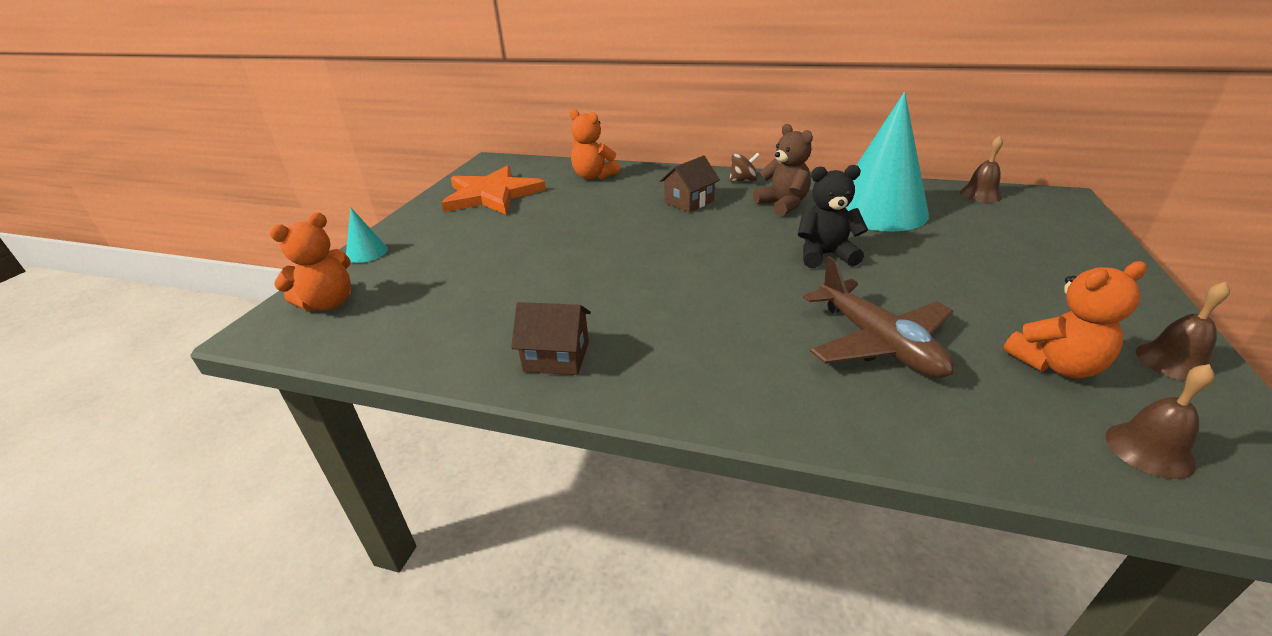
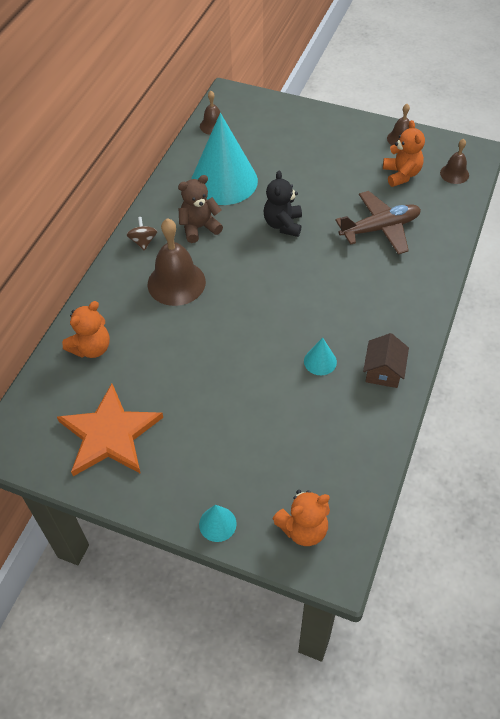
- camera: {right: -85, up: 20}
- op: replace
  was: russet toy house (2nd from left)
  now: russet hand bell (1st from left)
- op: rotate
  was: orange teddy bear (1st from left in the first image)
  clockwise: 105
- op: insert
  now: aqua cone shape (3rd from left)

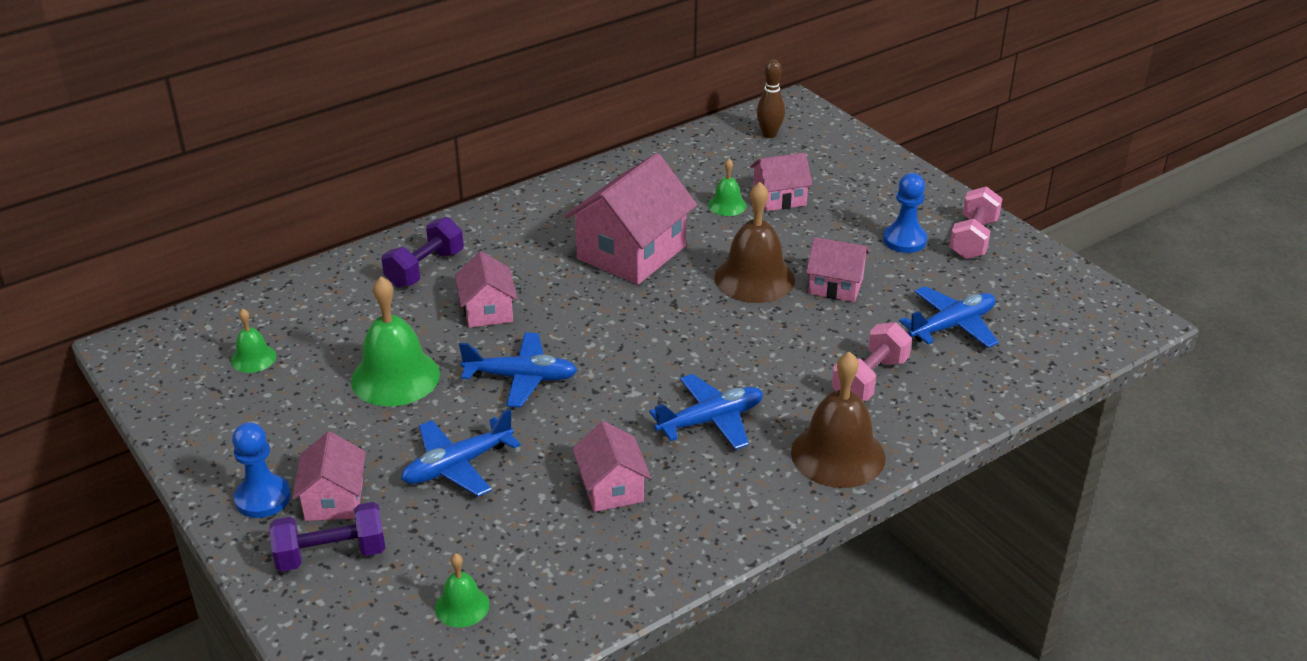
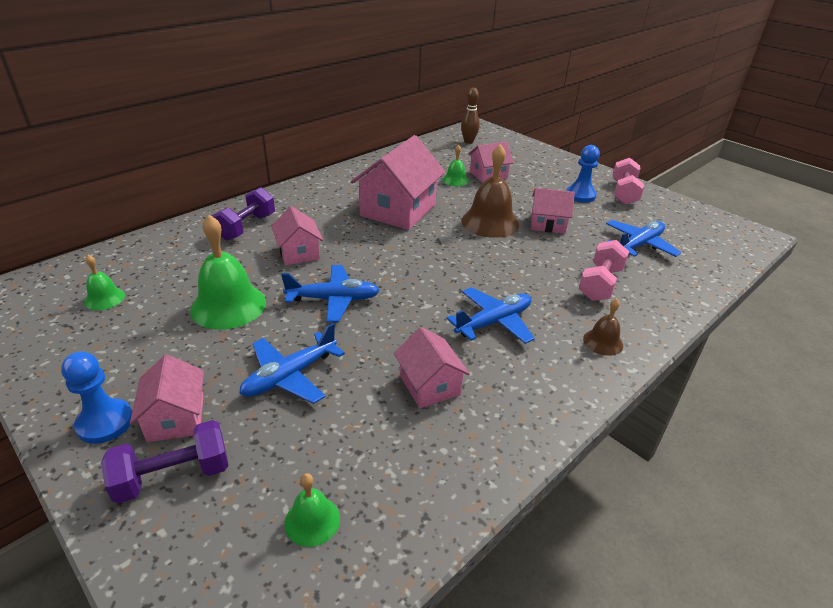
- camera: {right: -10, up: 0}
- op: resize
  was: russet hand bell (2nd from left)
  ratio: 0.51

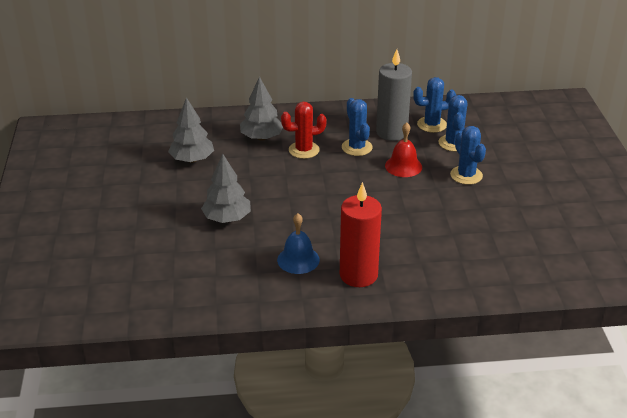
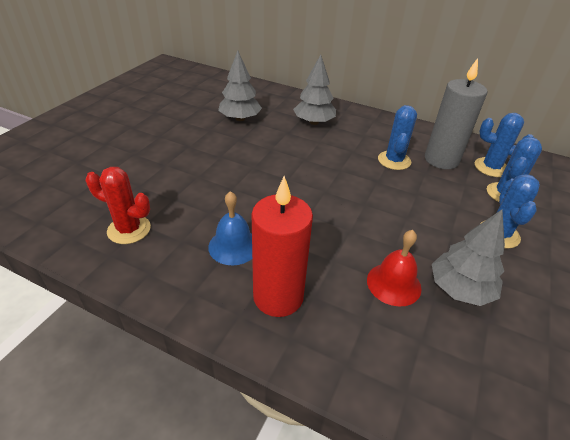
- camera: {right: 30, up: 5}
- op: move
  was: scarlet prickly plant
- op: move
  was: scarlet hand bell
- op: move
  was: grey toy tree (2nd from left in the first image)
  now: grey toy tree (3rd from left)

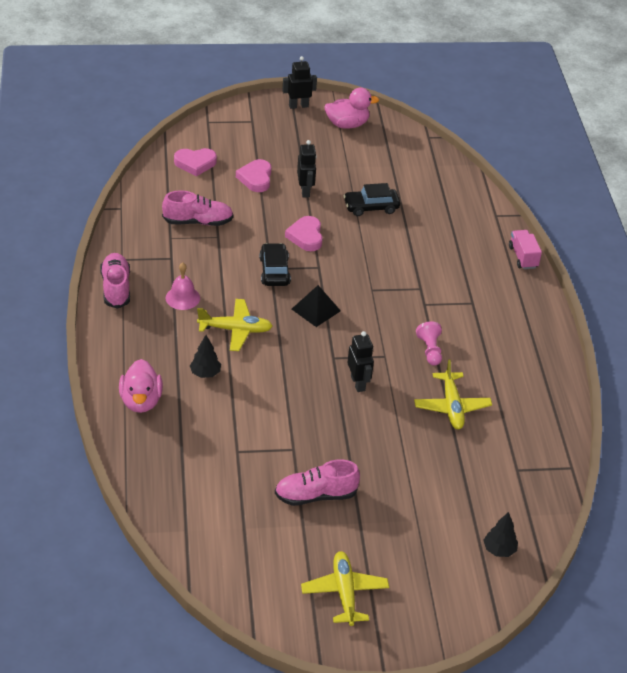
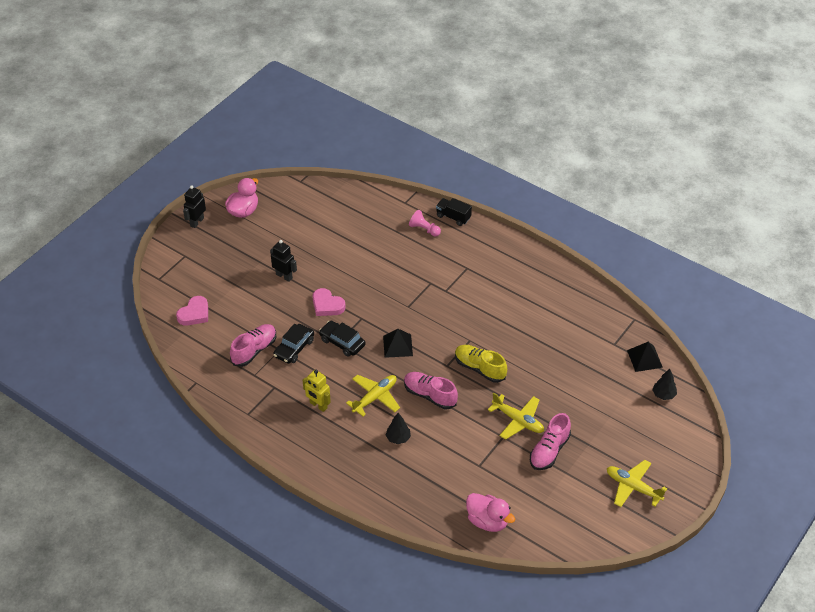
- camera: {right: -45, up: 5}
- op: delete
  was: rose-pink heart (2nd from left)
- op: move
  was: black automobile (2nd from left in the first image)
  now: black automobile (1st from left)
- op: recolor
  was: rose-pink lorry
  now: black lorry
- op: move
  was: rose-pink lace-up shoe (1st from left in the first image)
  now: rose-pink lace-up shoe (2nd from left)
- op: replace
  was: rose-pink hand bell
  now: bright yellow toy robot
- op: move
  was: rose-pink chess pawn
- op: replace
  was: black toy robot (3rd from left)
  now: bright yellow lace-up shoe
- op: move
  was: rose-pink duck (1st from left in the first image)
  now: rose-pink duck (2nd from left)
- op: move
  was: bright yellow toy plane (3rd from left in the first image)
  now: bright yellow toy plane (2nd from left)
- op: insert
  now: black pyramid (2nd from left)

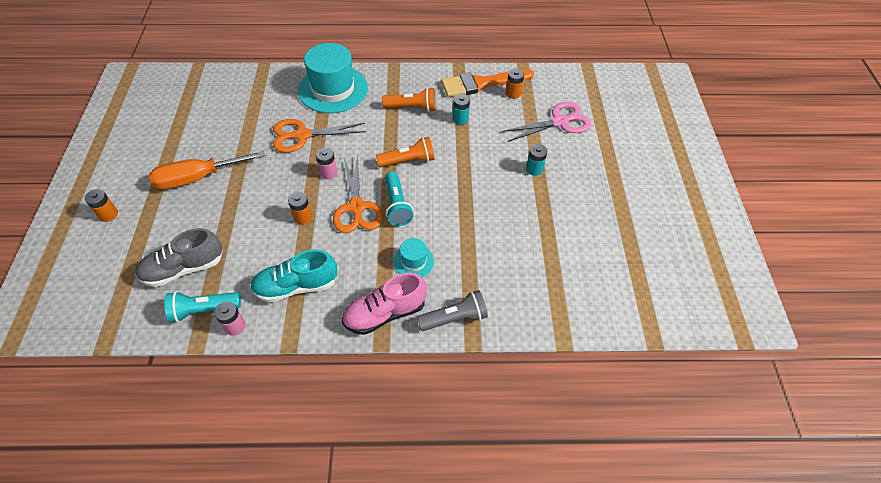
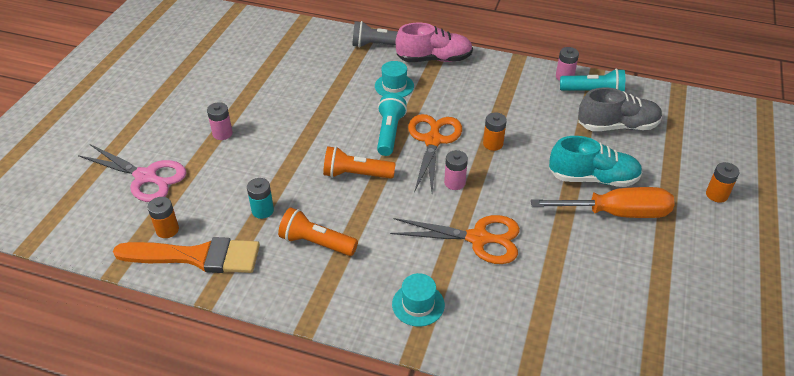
- camera: {right: -160, up: -10}
- op: resize
  was: aqua tall hat (1st from left in the first image)
  ratio: 0.47
- op: rotate
  was: rose-pink pair of scissors
  clockwise: -150
- op: recolor
  was: aqua power cell (2nd from left)
  now: rose-pink power cell (1st from left)
- op: move
  was: aqua lace-up shoe

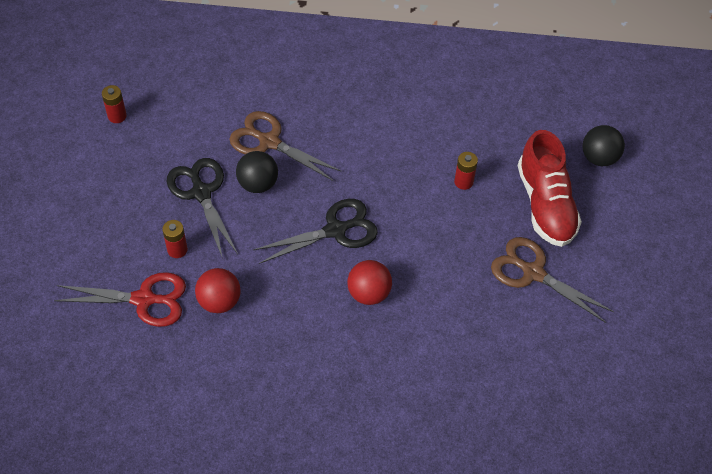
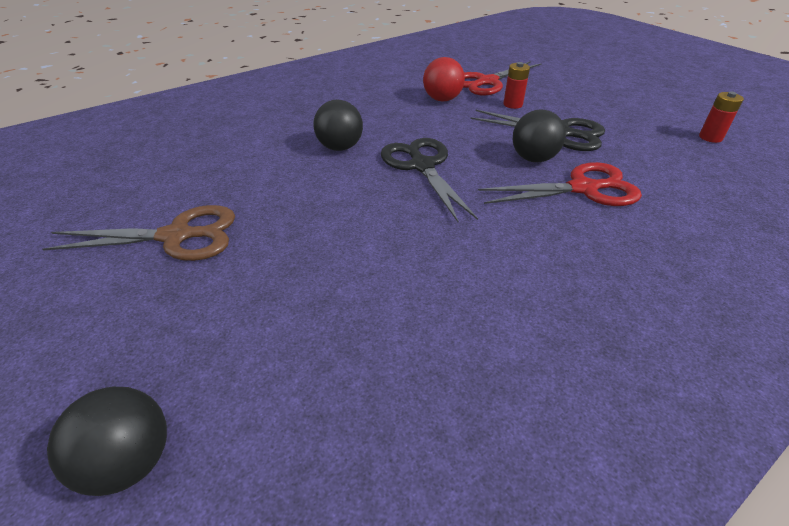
- camera: {right: 140, up: -15}
- op: recolor
  was: russet pair of scissors (1st from left)
  now: scarlet pair of scissors (2nd from left)
- op: delete
  was: scarlet lace-up shoe
- op: delete
  was: scarlet power cell (3rd from left)
- op: rotate
  was: black pair of scissors (2nd from left in the first image)
  clockwise: 135
- op: recolor
  was: scarlet ball (2nd from left)
  now: black ball (2nd from left)

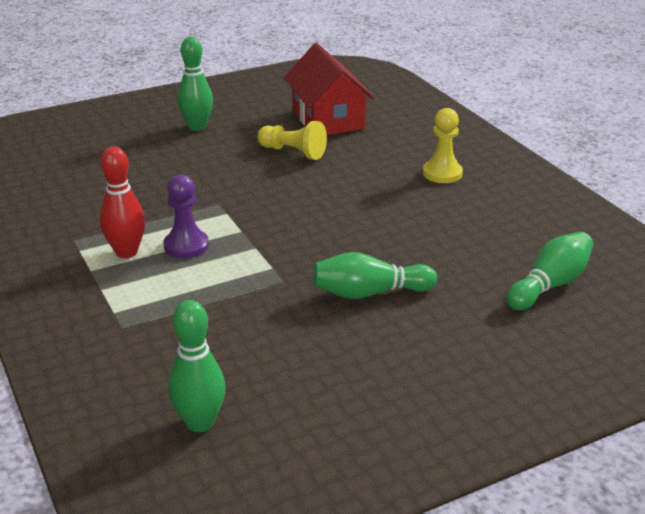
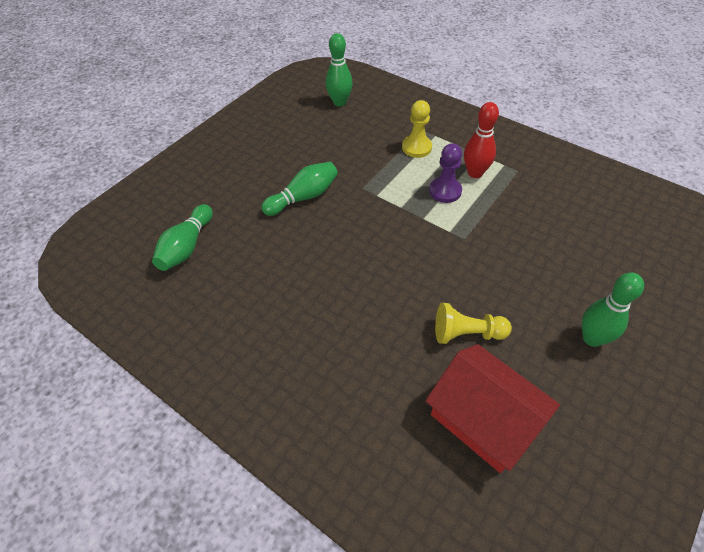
- camera: {right: 155, up: 20}
- op: move
  was: bright yellow chess pawn (2nd from left in the first image)
  now: bright yellow chess pawn (1st from left)

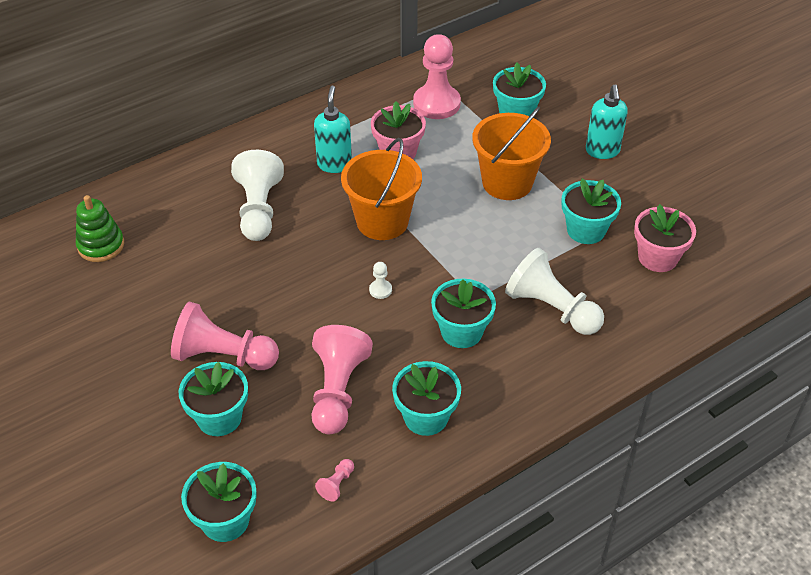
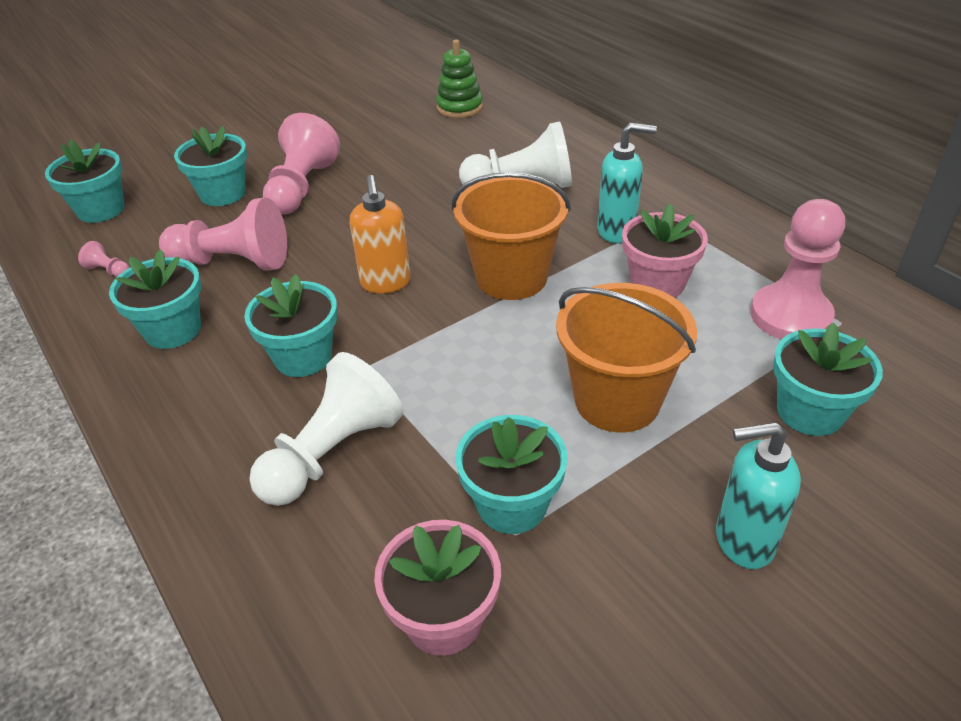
- camera: {right: 90, up: -5}
- op: replace
  was: snow-white chess pawn (2nd from left)
  now: orange soap pump

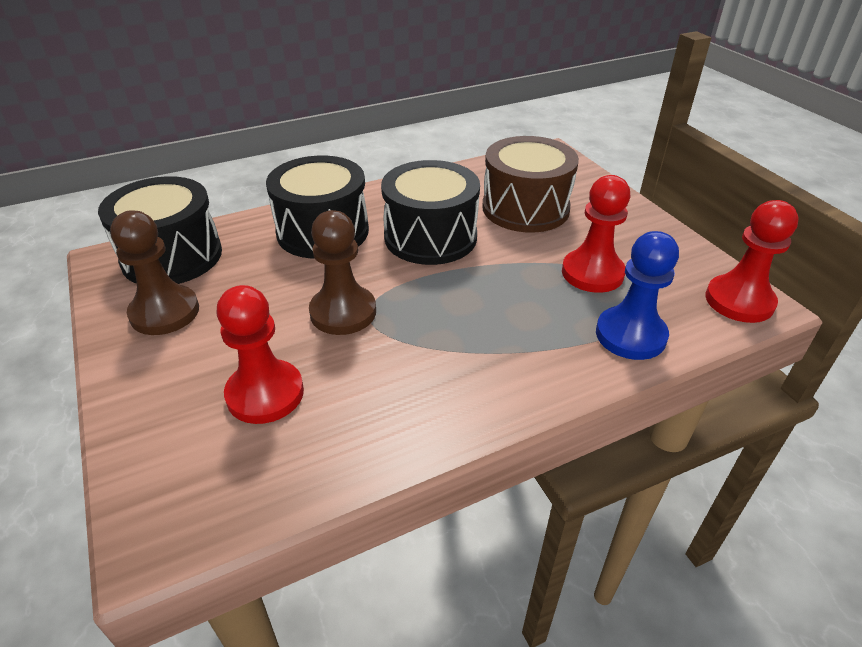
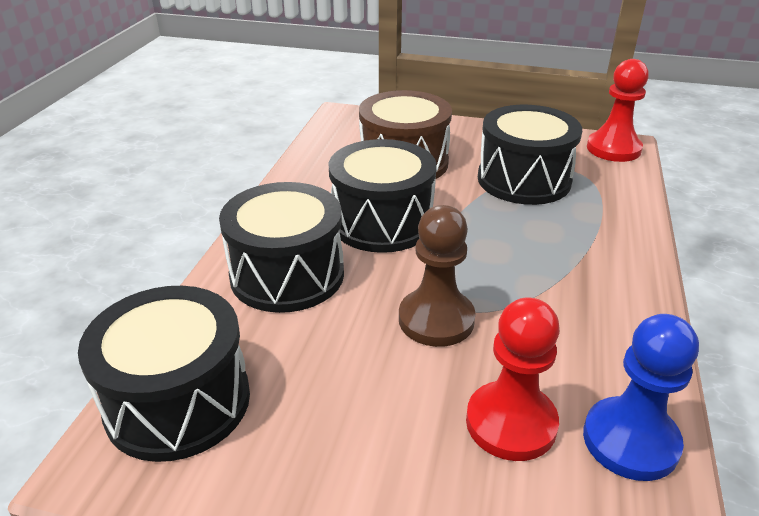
- camera: {right: -50, up: -5}
- op: replace
  was: scarlet chess pawn (2nd from left)
  now: black drum (4th from left)
- op: delete
  was: russet chess pawn (1st from left)
- op: move
  was: royal blue chess pawn

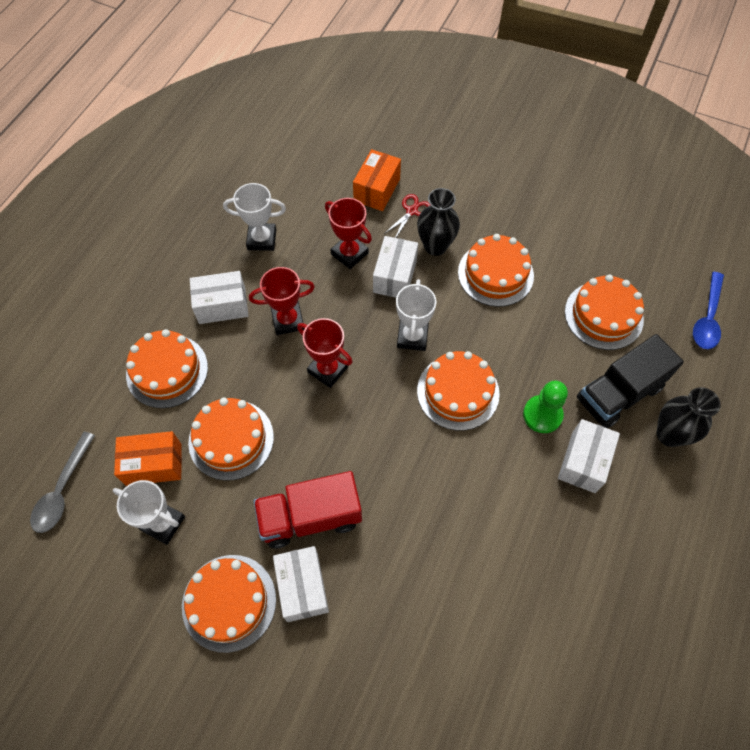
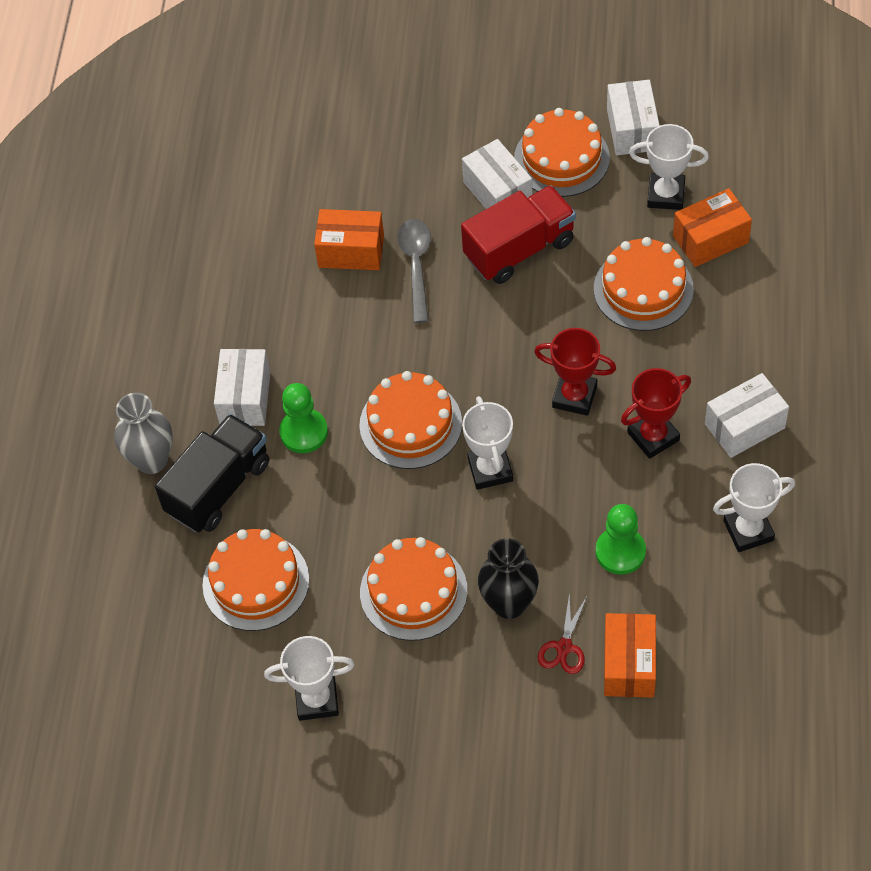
- camera: {right: 165, up: -5}
- op: replace
  was: scarlet award cup (3rd from left)
  now: leaf-green chess pawn (2nd from left)
- op: move
  was: snow-white box (3rd from left)
- op: delete
  was: royal blue tablespoon
- op: delete
  was: orange cake (1st from left)
- op: recolor
  was: black flower vase (2nd from left)
  now: grey flower vase
- op: move
  was: grey tablespoon
- op: insert
  now: orange box (1st from left)
- op: insert
  now: snow-white award cup (1st from left)

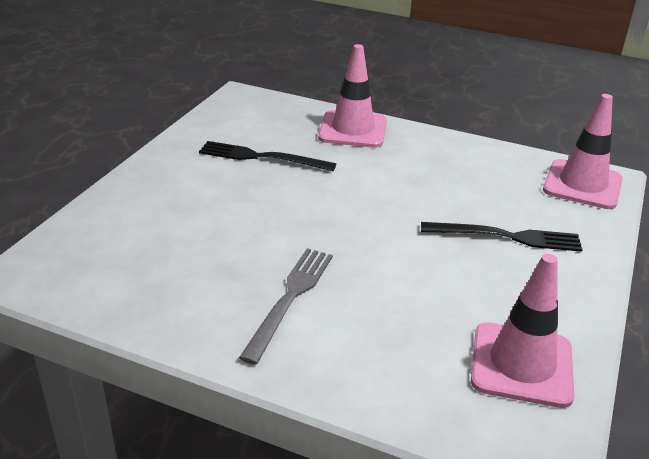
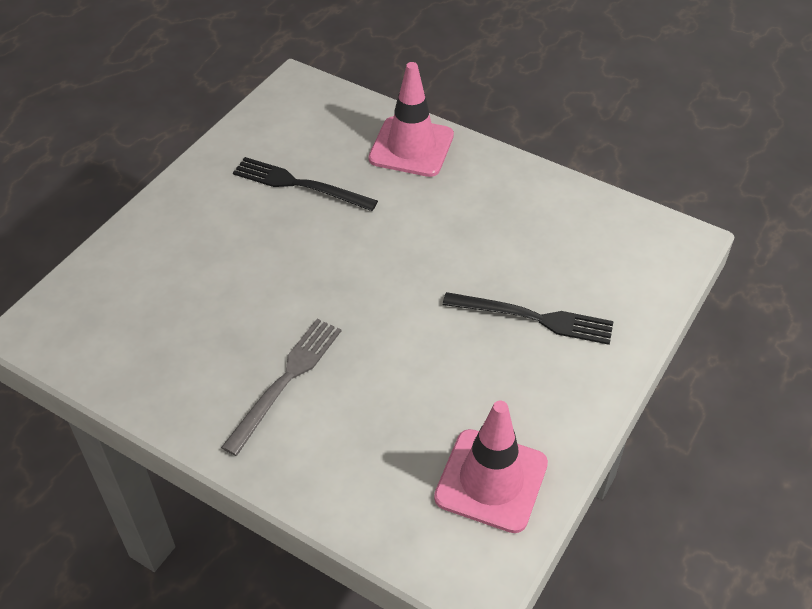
- camera: {right: 10, up: 15}
- op: delete
  was: rose-pink safety cone (3rd from left)

